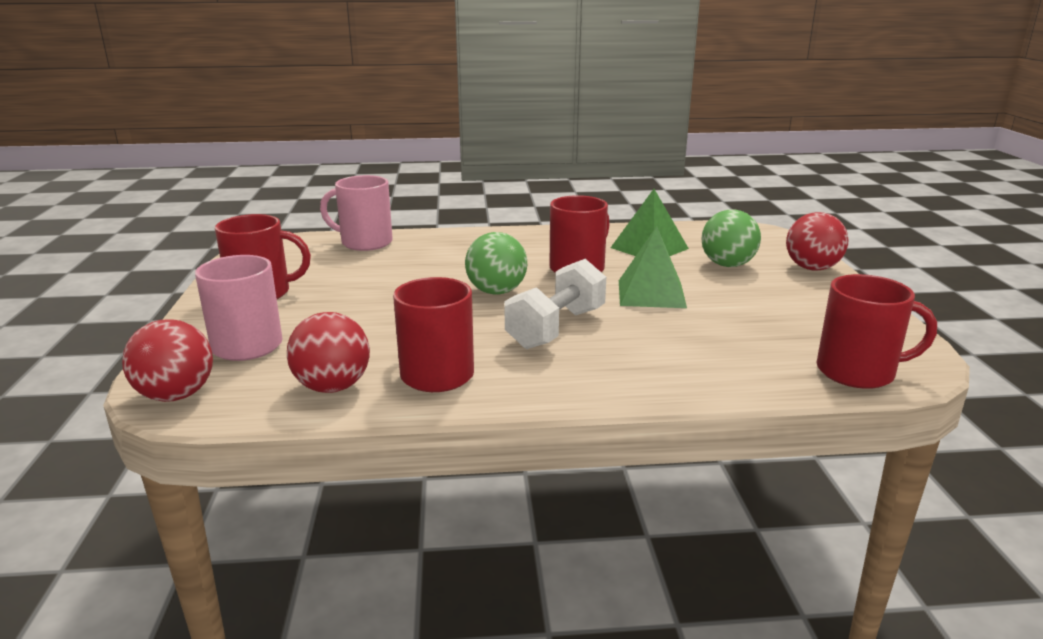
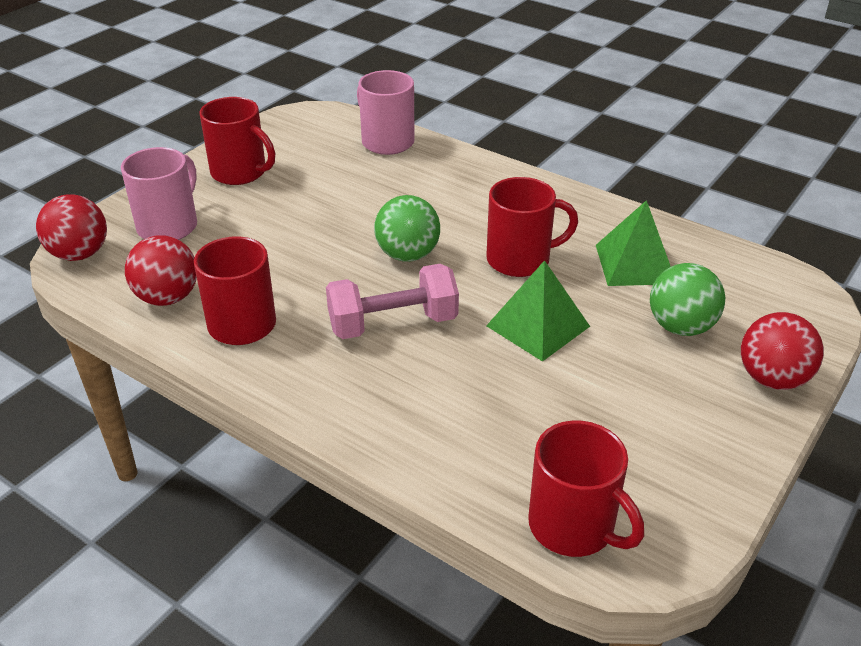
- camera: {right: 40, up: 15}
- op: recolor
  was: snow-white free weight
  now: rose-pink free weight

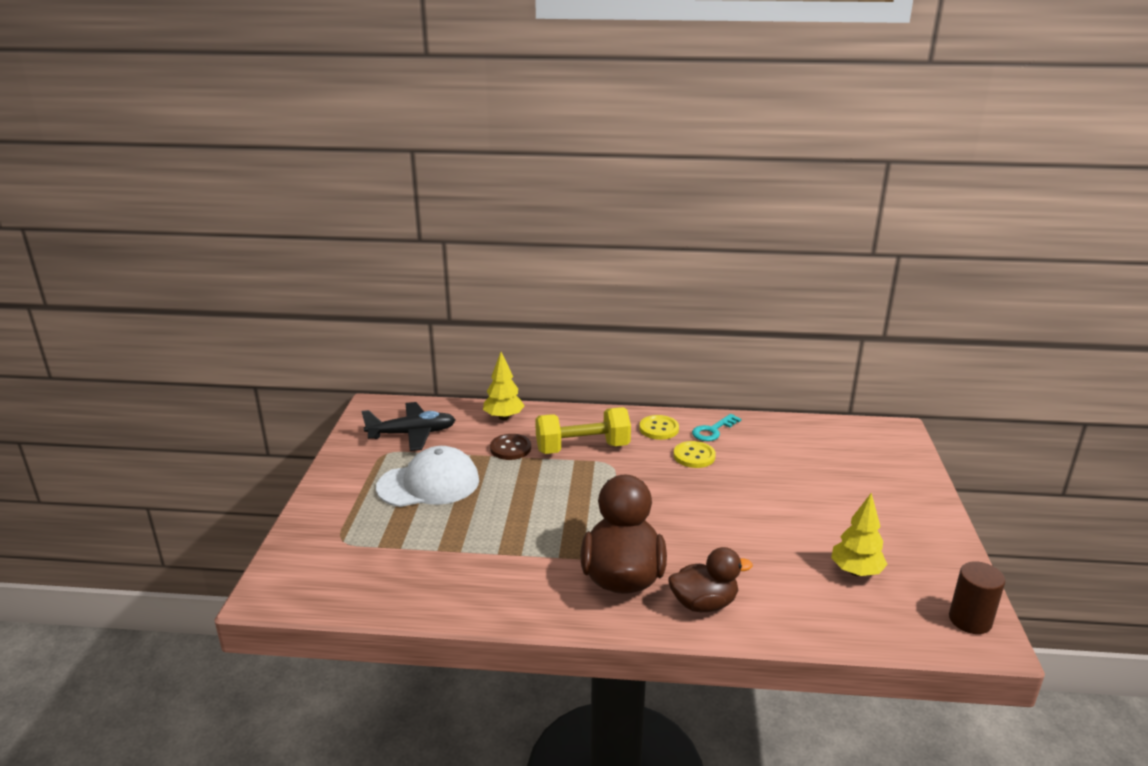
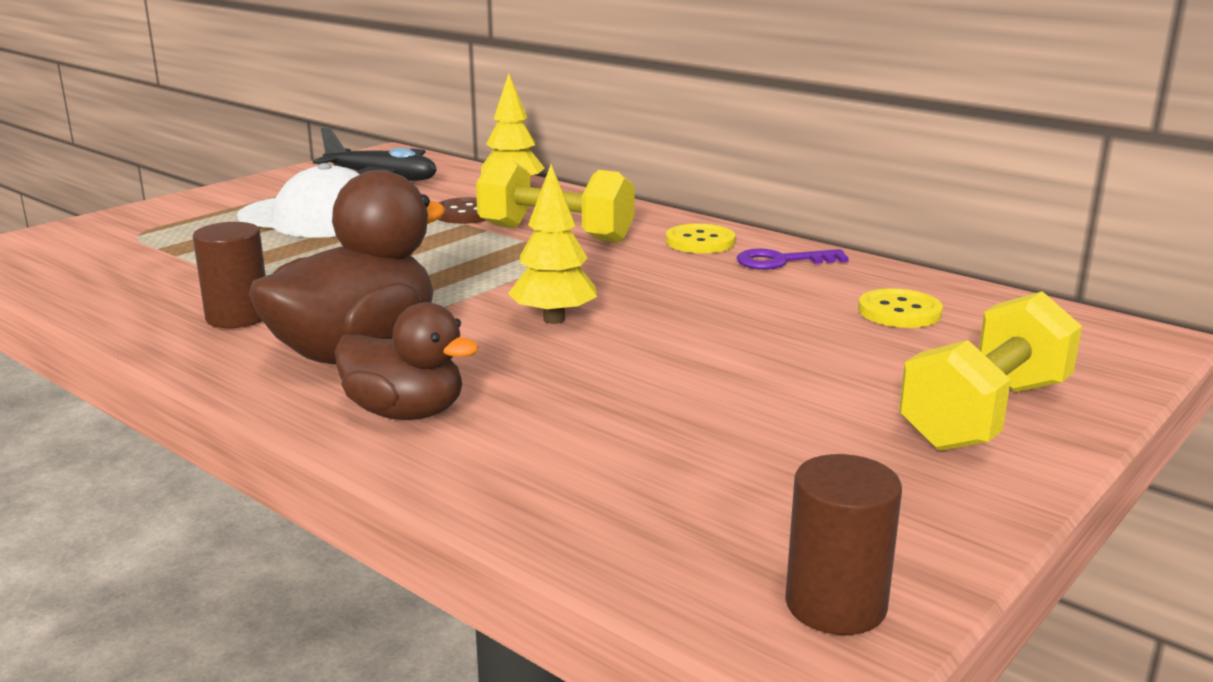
- camera: {right: 35, up: -5}
- op: recolor
  was: aqua key
  now: purple key
- op: move
  was: bright yellow button (2nd from left)
- op: move
  was: bright yellow toy tree (2nd from left)
- op: insert
  now: russet cylinder shape (1st from left)
- op: insert
  now: bright yellow free weight (2nd from left)

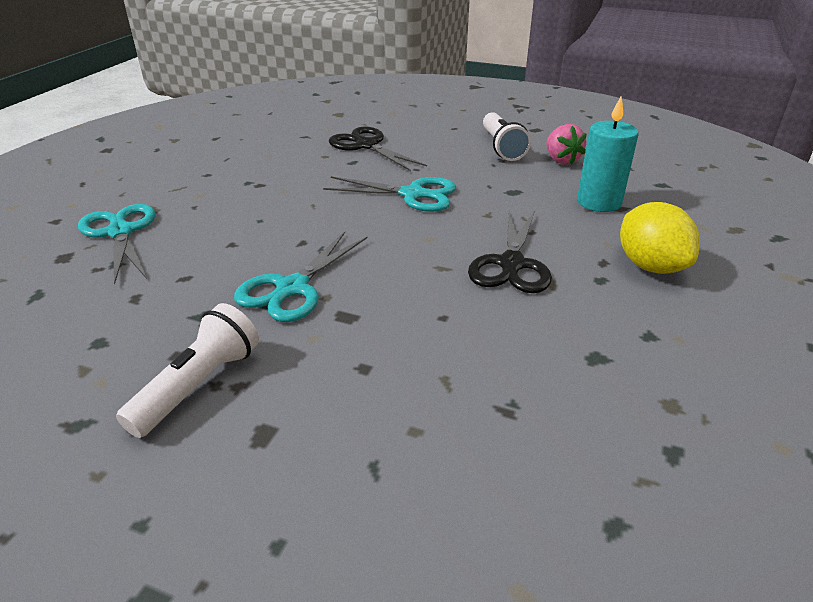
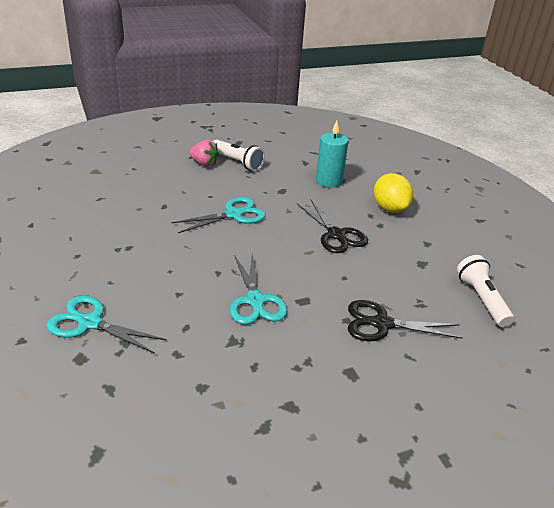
- camera: {right: -45, up: 0}
- op: move
  was: rose-pink toy strawberry
- op: move
  was: black pair of scissors (1st from left in the first image)
  now: black pair of scissors (2nd from left)
- op: rotate
  was: bright yellow citrus fruit
  clockwise: 45
- op: move
  was: snow-white pocket torch (1st from left in the first image)
  now: snow-white pocket torch (2nd from left)

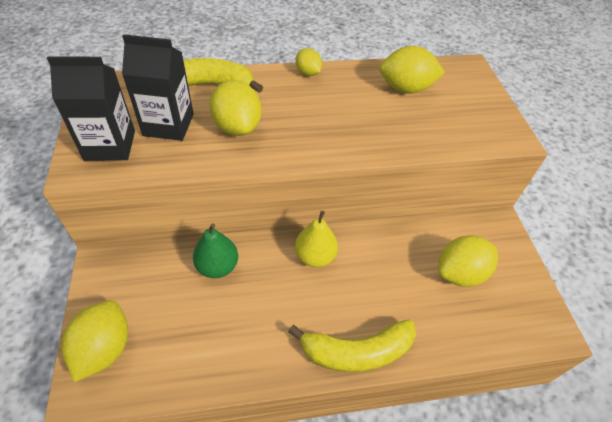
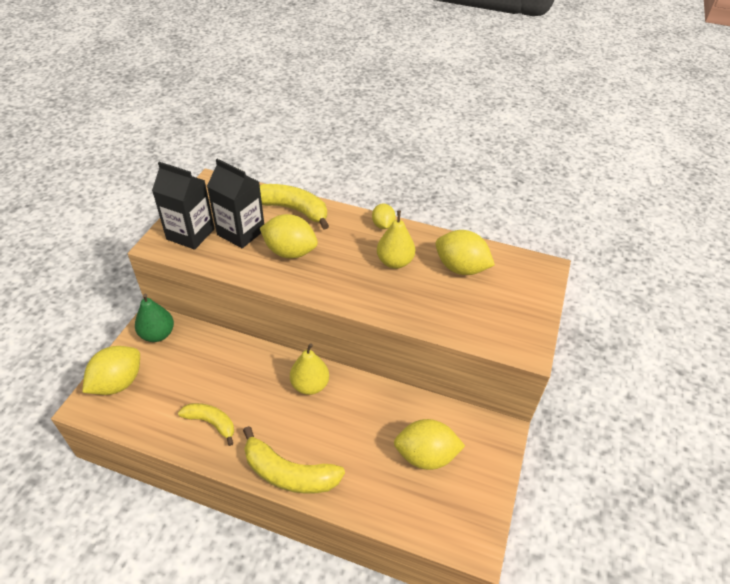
- camera: {right: 30, up: -5}
- op: rotate
  was: bright yellow citrus fruit (2nd from left)
  clockwise: -75
- op: move
  was: leaf-green pear
- op: insert
  now: bright yellow pear (2nd from left)
- op: insert
  now: bright yellow banana fruit (1st from left)

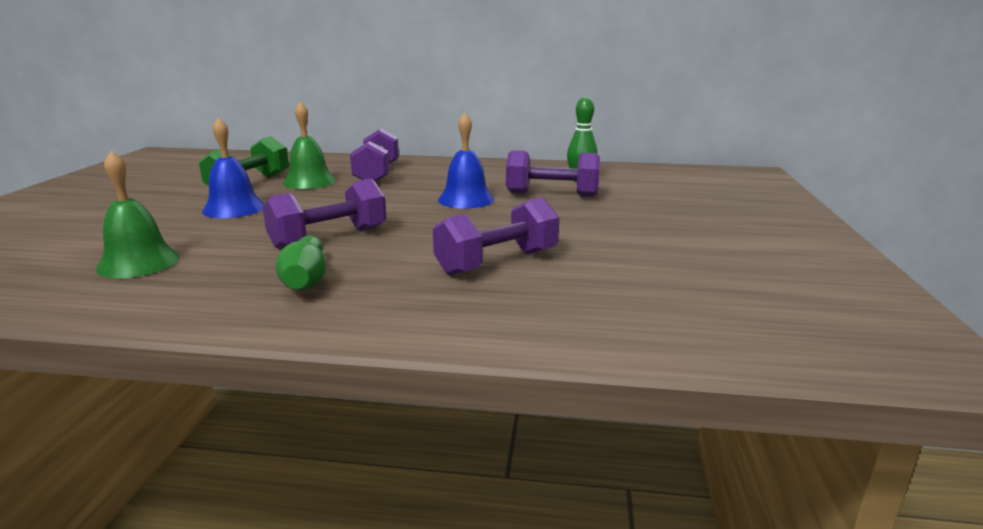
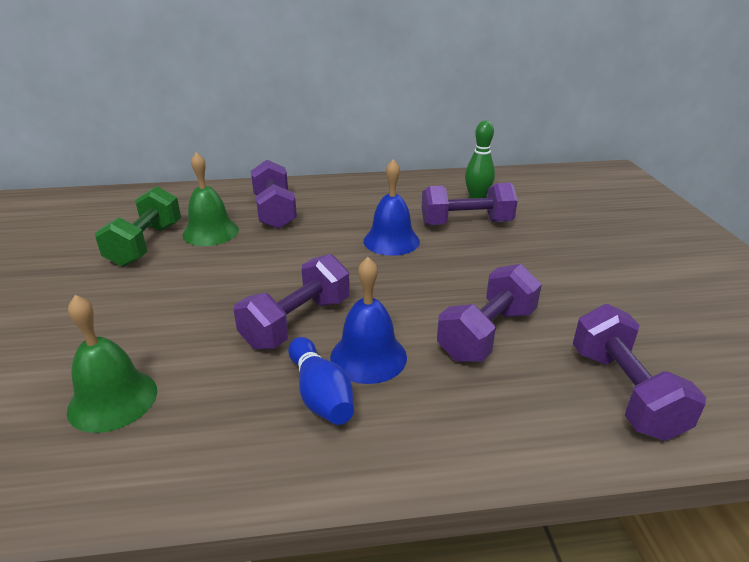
- camera: {right: -15, up: 10}
- op: move
  was: royal blue hand bell (1st from left)
- op: recolor
  was: leaf-green bowling pin (1st from left)
  now: royal blue bowling pin
- op: insert
  now: purple free weight (5th from left)

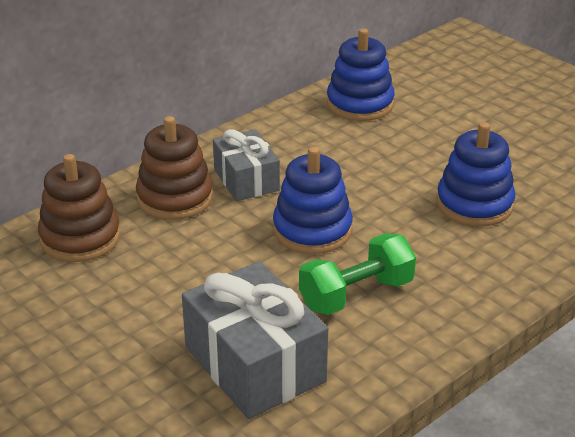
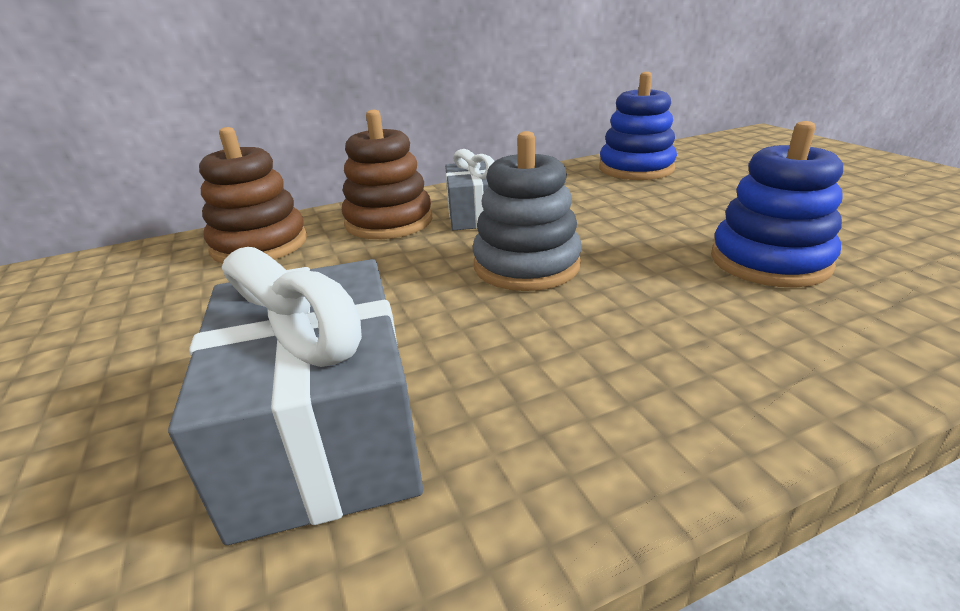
- camera: {right: 20, up: -5}
- op: recolor
  was: royal blue ring stacker (1st from left)
  now: grey ring stacker
- op: delete
  was: leaf-green free weight

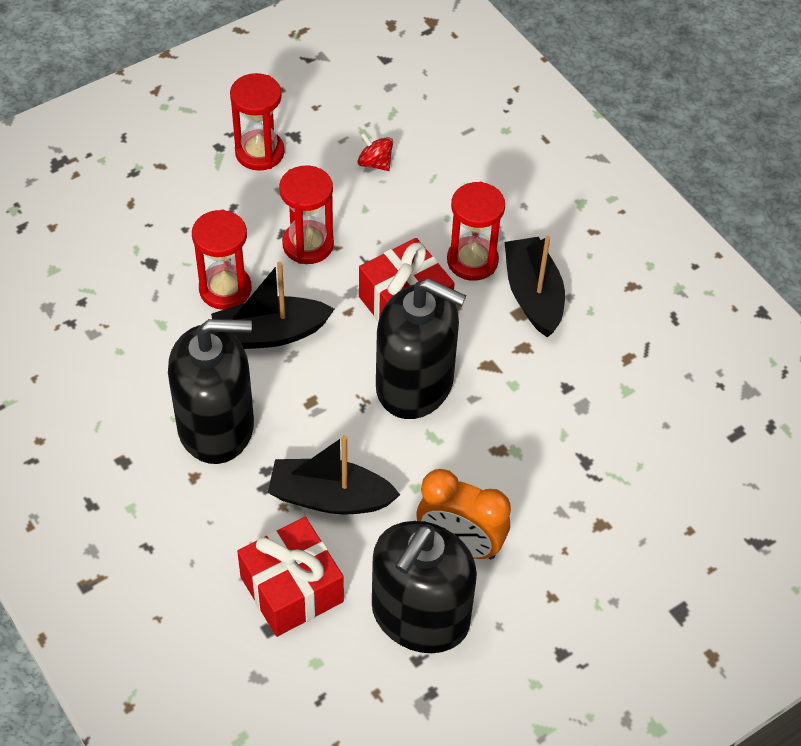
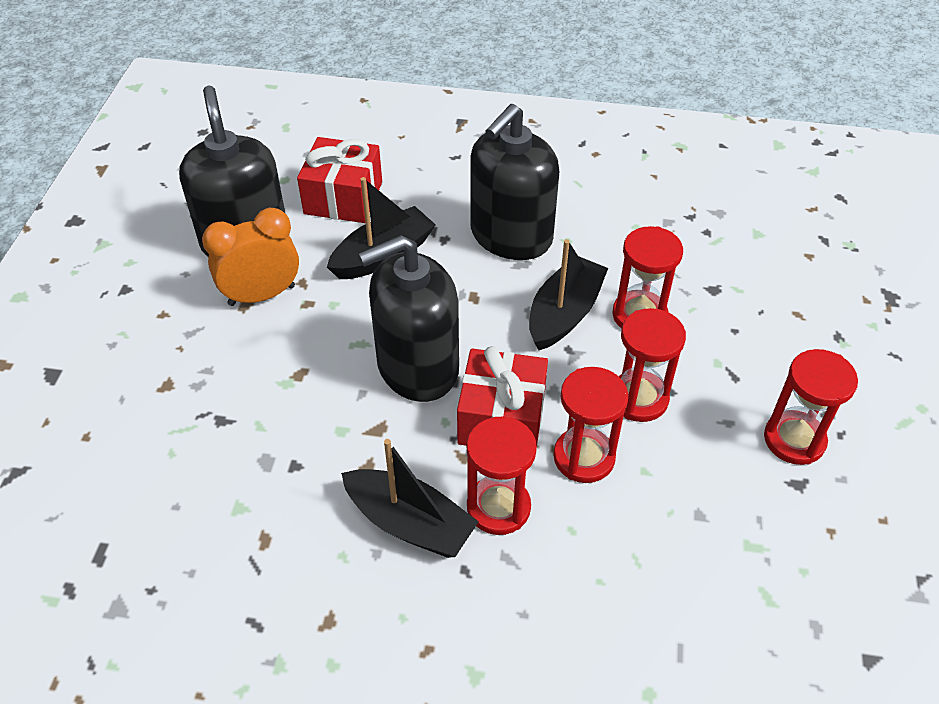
- camera: {right: 135, up: -5}
- op: delete
  was: scarlet spinning top
- op: insert
  now: scarlet hourglass (2nd from left)

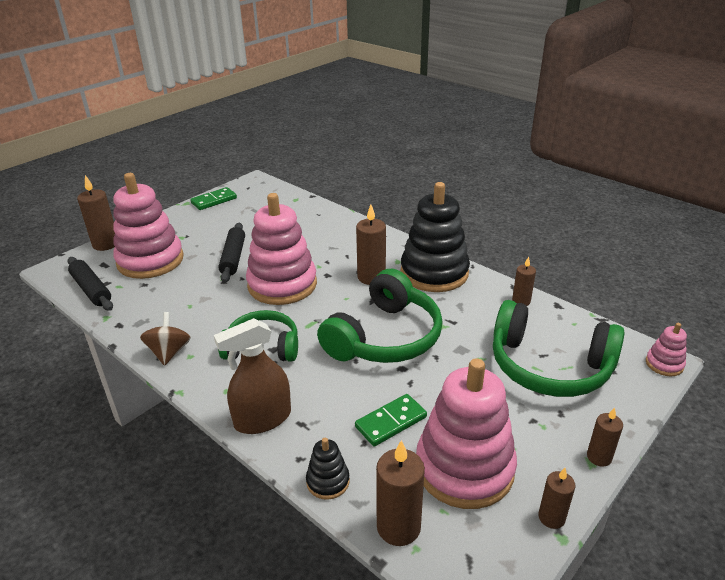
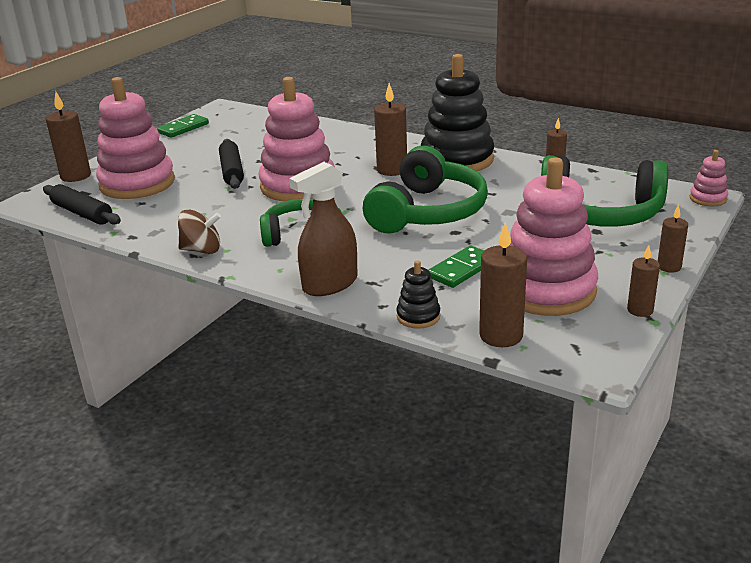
- camera: {right: -10, up: -5}
- op: rotate
  was: russet spinning top
  clockwise: 105

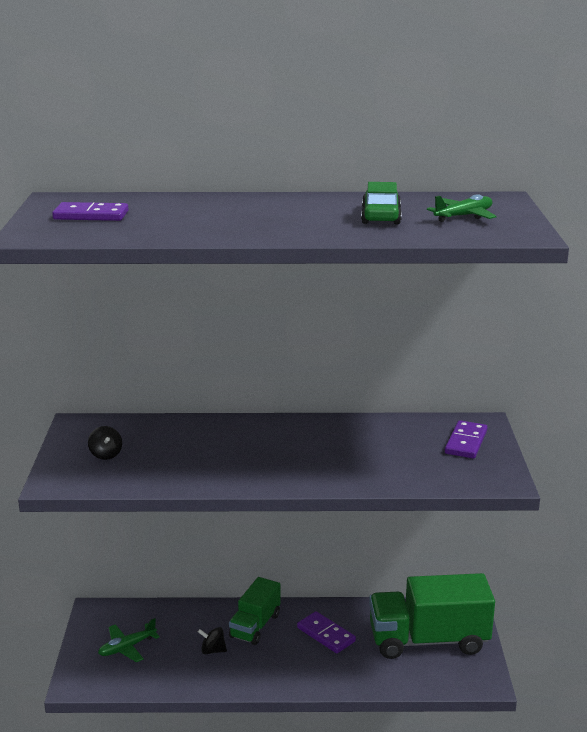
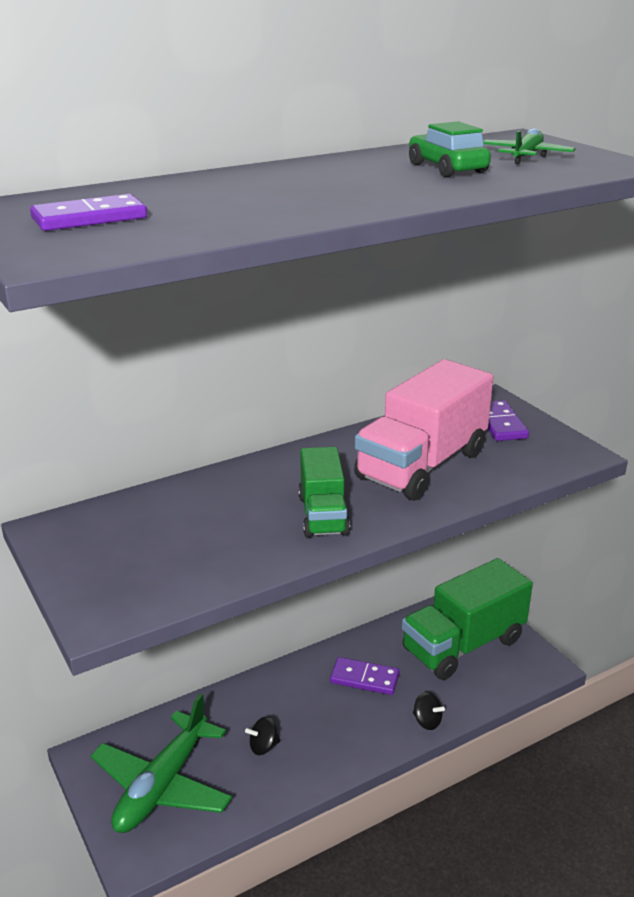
- camera: {right: -30, up: 5}
- op: move
  was: black spinning top (1st from left in the first image)
  now: black spinning top (2nd from left)
- op: move
  was: leaf-green lorry (1st from left)
- op: resize
  was: leaf-green toy plane (1st from left)
  ratio: 1.9
- op: insert
  now: rose-pink lorry

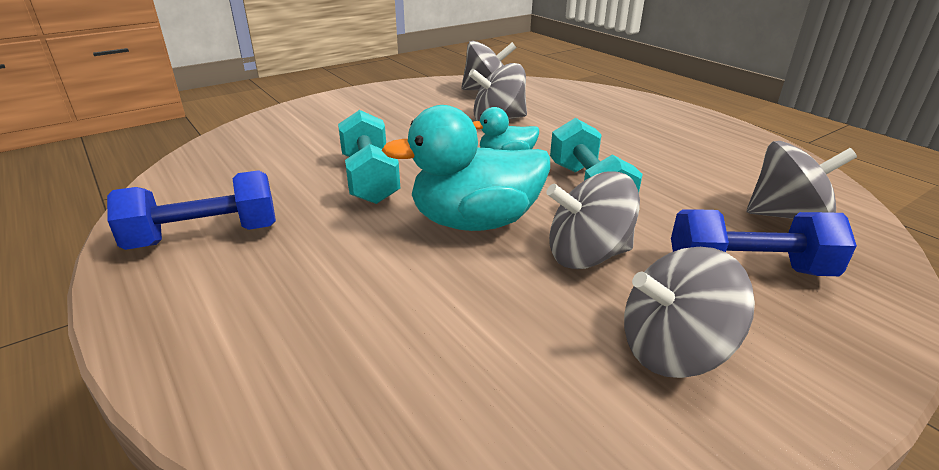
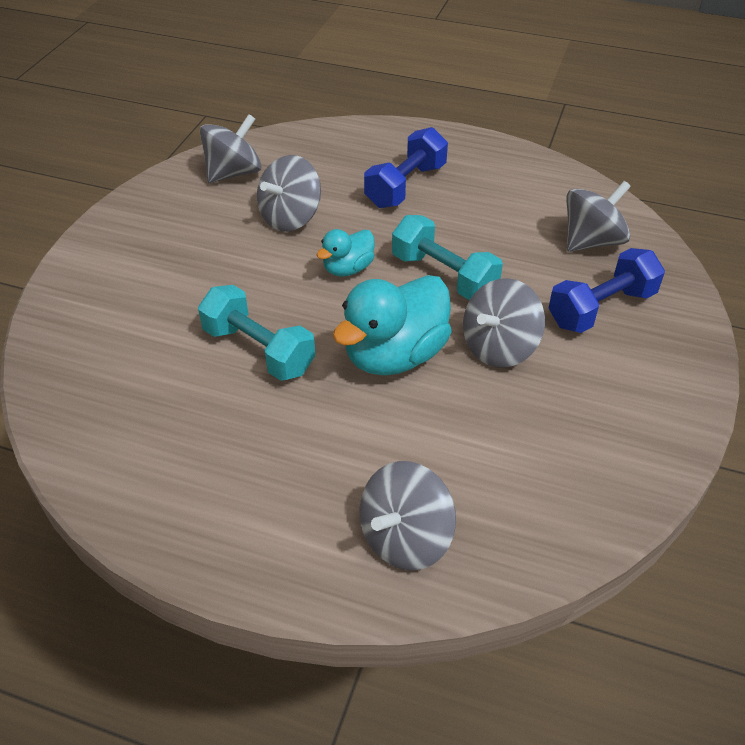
- camera: {right: -35, up: 15}
- op: move
  was: royal blue free weight (1st from left)
- op: move
  was: grey spinning top (4th from left in the first image)
  now: grey spinning top (3rd from left)

